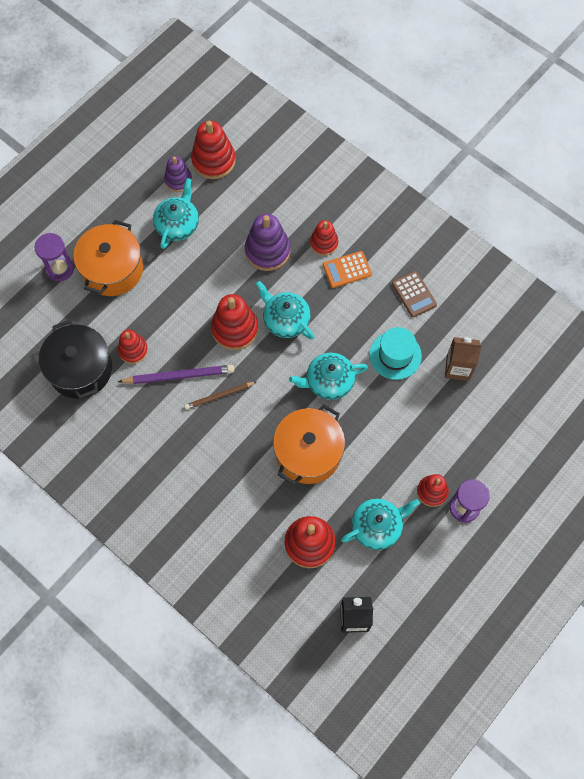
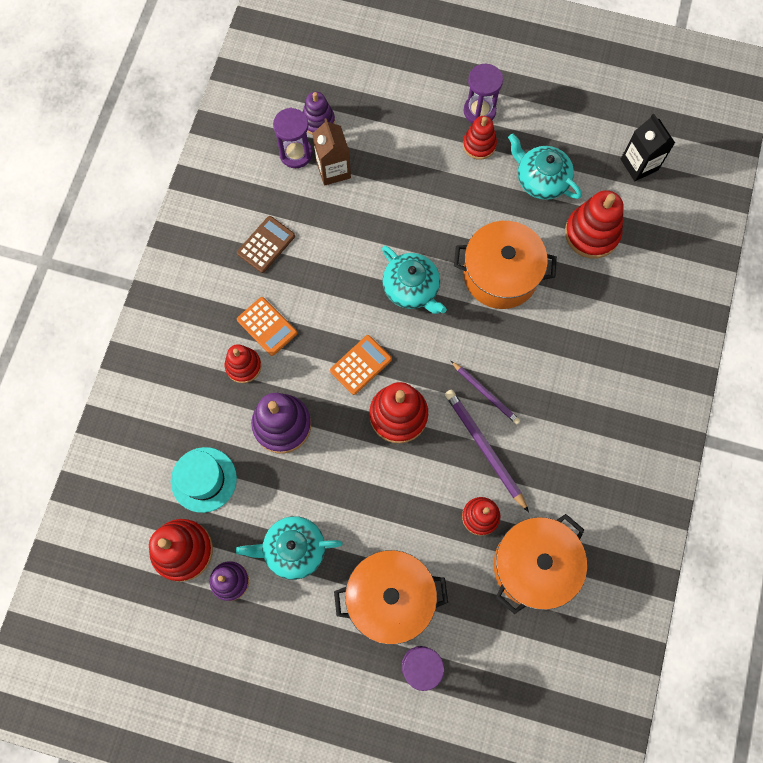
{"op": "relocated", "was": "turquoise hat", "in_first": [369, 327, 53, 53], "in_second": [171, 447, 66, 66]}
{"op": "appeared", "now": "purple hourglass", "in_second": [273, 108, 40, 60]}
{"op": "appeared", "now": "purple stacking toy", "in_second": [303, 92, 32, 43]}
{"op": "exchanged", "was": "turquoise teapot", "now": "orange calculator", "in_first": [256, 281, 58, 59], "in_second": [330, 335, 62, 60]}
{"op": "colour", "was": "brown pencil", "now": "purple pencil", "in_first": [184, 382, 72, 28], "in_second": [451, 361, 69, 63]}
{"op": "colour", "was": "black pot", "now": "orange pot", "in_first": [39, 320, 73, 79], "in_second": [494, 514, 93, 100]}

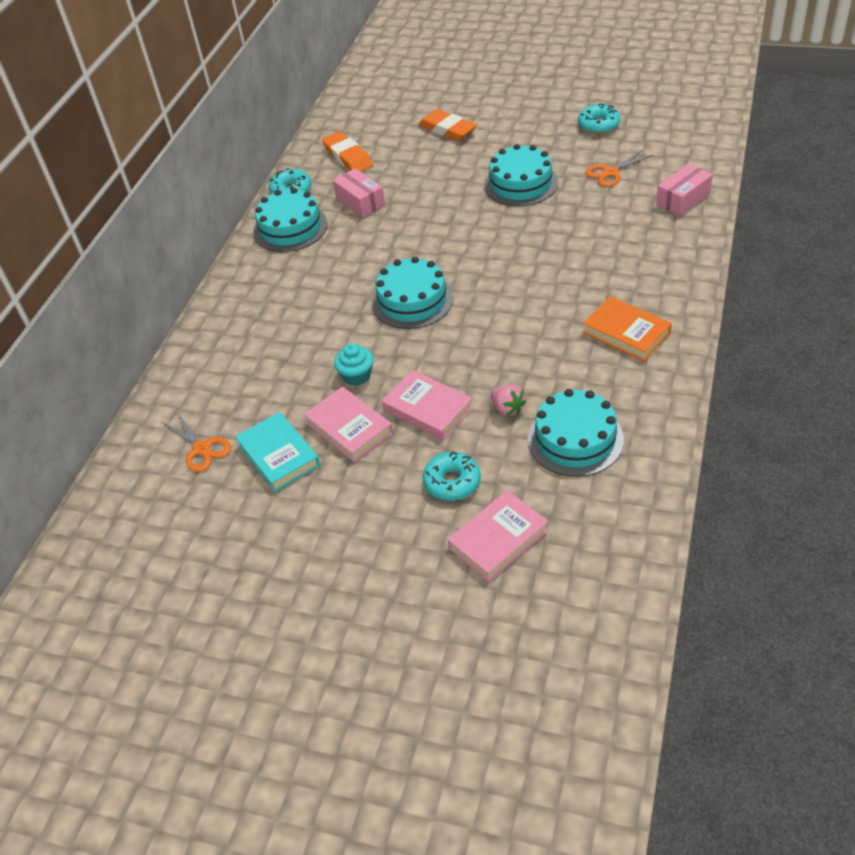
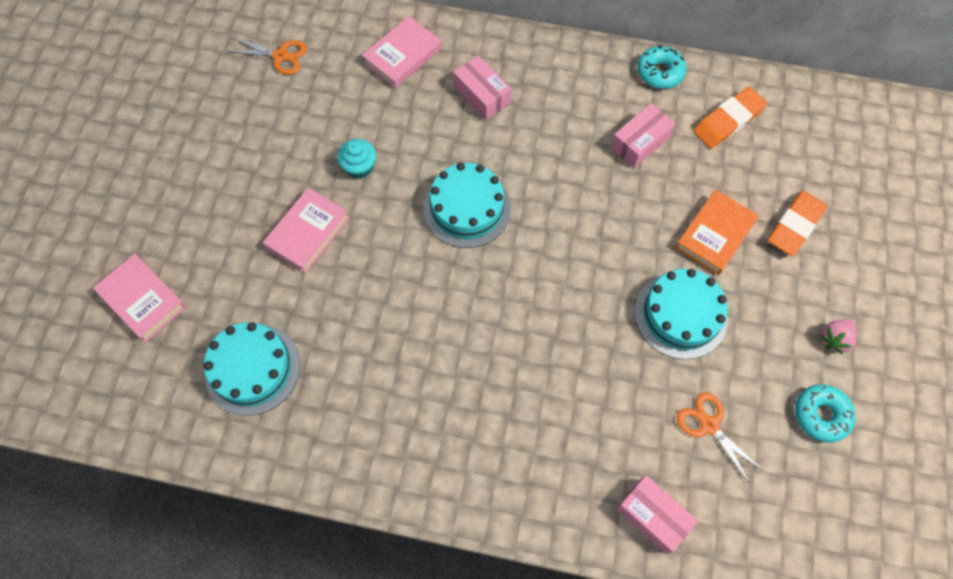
{"op": "spun", "was": "orange scissors", "in_first": [162, 412, 69, 60], "in_second": [227, 38, 80, 37], "clockwise": -120}
{"op": "relocated", "was": "pink book", "in_first": [304, 387, 89, 75], "in_second": [362, 16, 80, 72]}
{"op": "appeared", "now": "pink box", "in_second": [453, 56, 58, 64]}
{"op": "relocated", "was": "orange book", "in_first": [583, 296, 89, 65], "in_second": [675, 190, 84, 85]}
{"op": "relocated", "was": "pink strawberry", "in_first": [491, 385, 35, 32], "in_second": [819, 319, 38, 35]}
{"op": "missing", "was": "turquoise book", "in_first": [235, 412, 85, 80]}
{"op": "missing", "was": "turquoise cake", "in_first": [253, 188, 74, 64]}
{"op": "missing", "was": "turquoise donut", "in_first": [423, 452, 58, 49]}

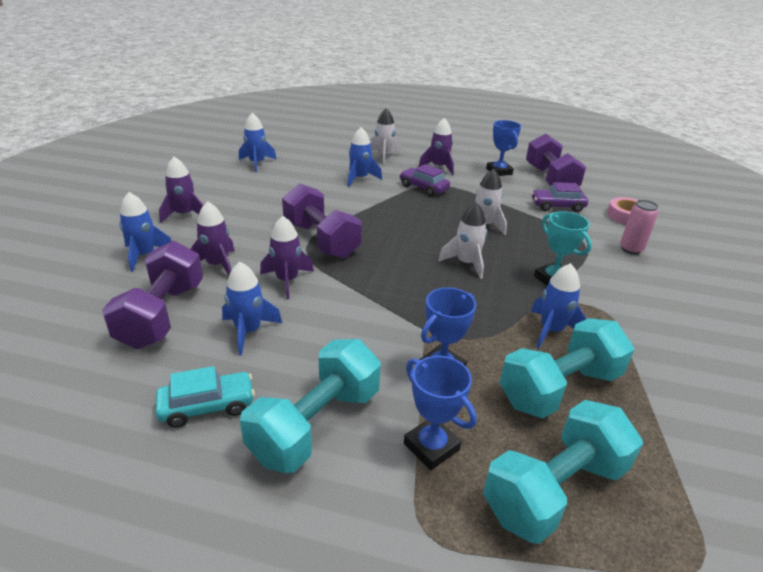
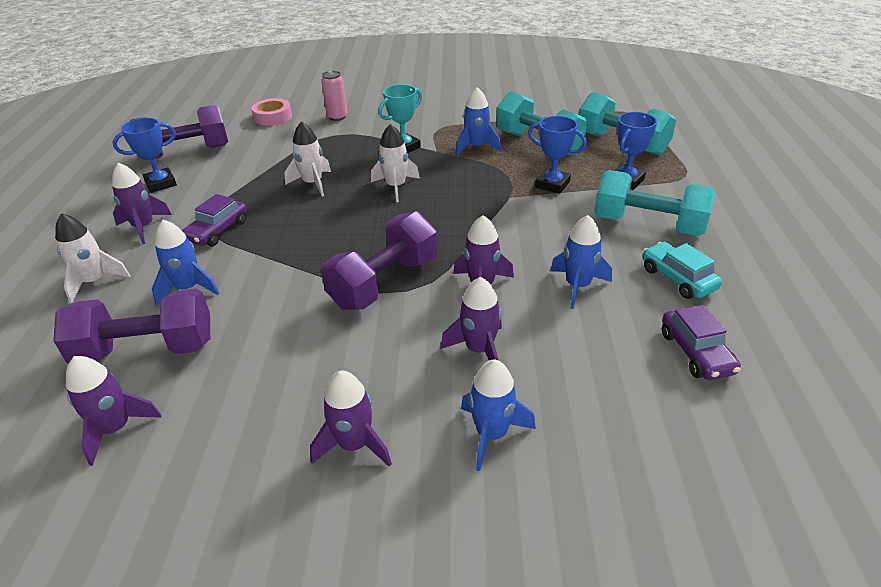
{"op": "relocated", "was": "purple dumbbell", "in_first": [102, 241, 101, 108], "in_second": [53, 289, 157, 75]}
{"op": "colour", "was": "blue rocket", "now": "purple rocket", "in_first": [239, 113, 38, 59], "in_second": [66, 356, 96, 110]}
{"op": "relocated", "was": "purple car", "in_first": [531, 182, 57, 30], "in_second": [662, 305, 79, 75]}

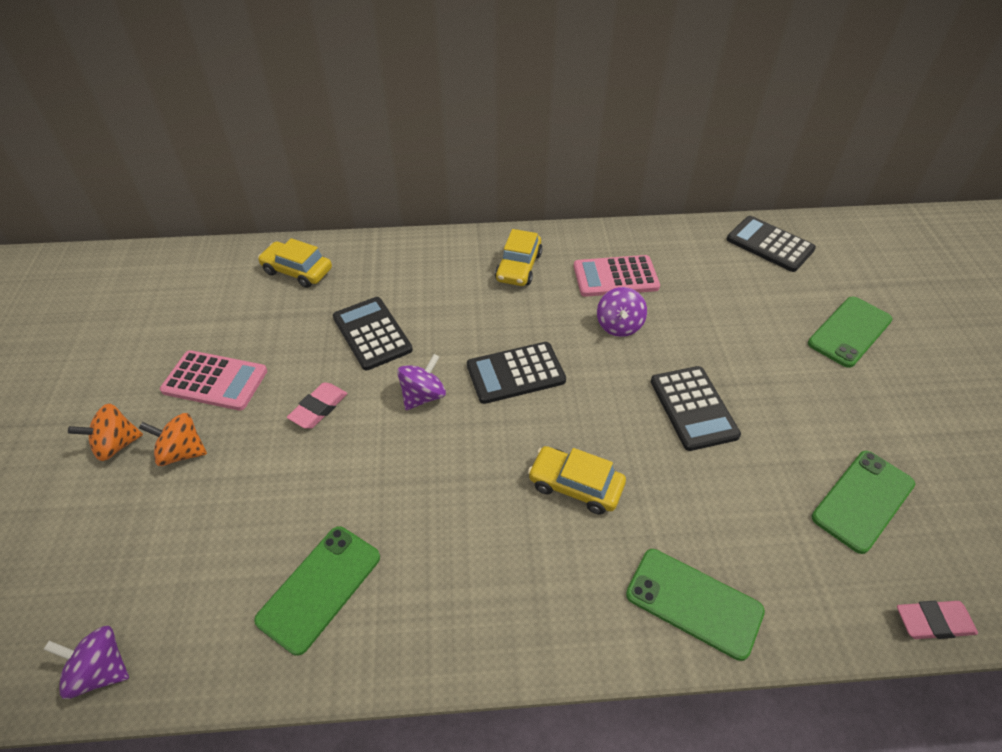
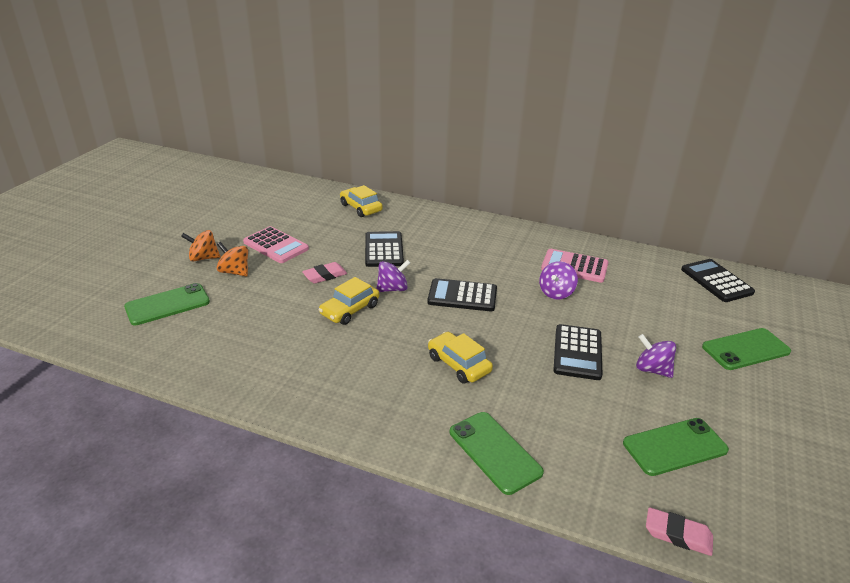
{"op": "relocated", "was": "green phone", "in_first": [254, 526, 126, 130], "in_second": [124, 283, 86, 43]}
{"op": "relocated", "was": "yellow car", "in_first": [495, 229, 47, 57], "in_second": [319, 277, 60, 48]}
{"op": "relocated", "was": "purple spinning top", "in_first": [43, 626, 86, 73], "in_second": [636, 334, 40, 44]}

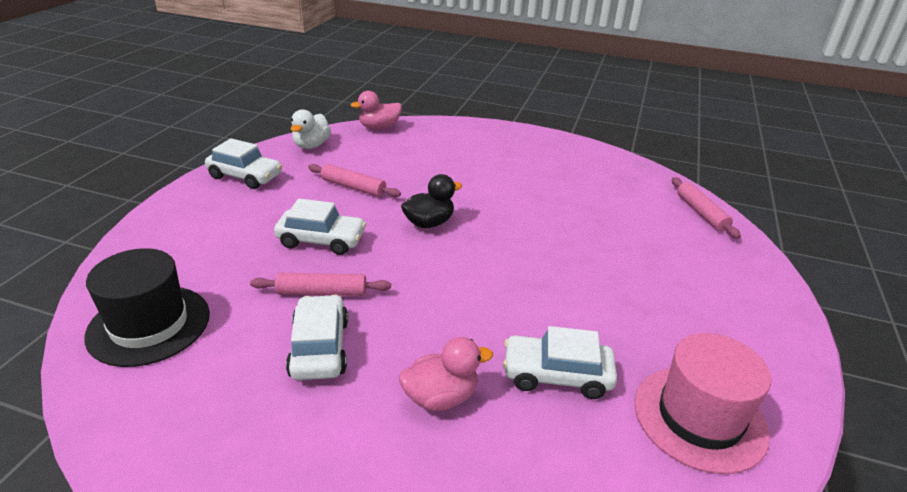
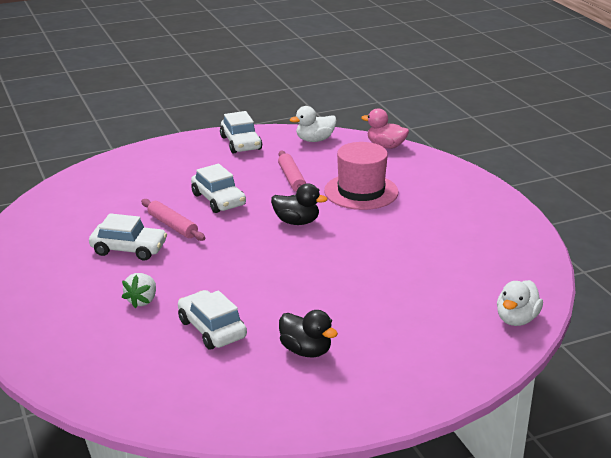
{"op": "spun", "was": "white car", "in_first": [286, 294, 62, 86], "in_second": [89, 213, 78, 48], "clockwise": 60}
{"op": "exchanged", "was": "pink duck", "now": "white strawberry", "in_first": [399, 337, 94, 74], "in_second": [122, 273, 34, 36]}
{"op": "appeared", "now": "black duck", "in_second": [279, 310, 59, 47]}
{"op": "relocated", "was": "pink hat", "in_first": [635, 333, 136, 141], "in_second": [324, 142, 74, 68]}
{"op": "exchanged", "was": "pink rolling pin", "now": "white duck", "in_first": [672, 177, 69, 62], "in_second": [497, 280, 46, 46]}
{"op": "missing", "was": "black hat", "in_first": [84, 248, 126, 119]}

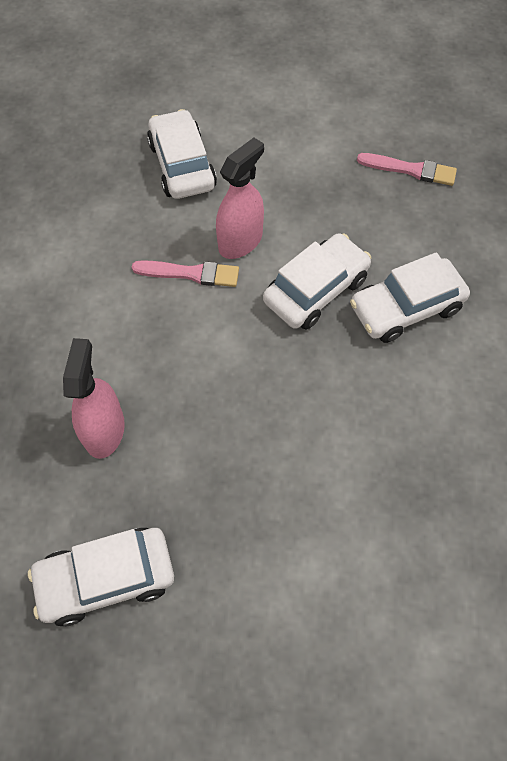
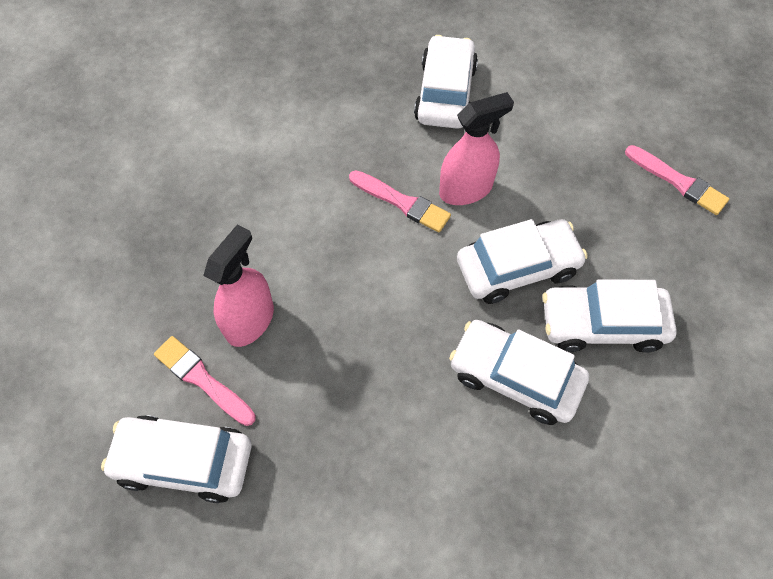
{"op": "appeared", "now": "pink brush", "in_second": [154, 336, 102, 90]}
{"op": "appeared", "now": "white car", "in_second": [449, 320, 140, 105]}

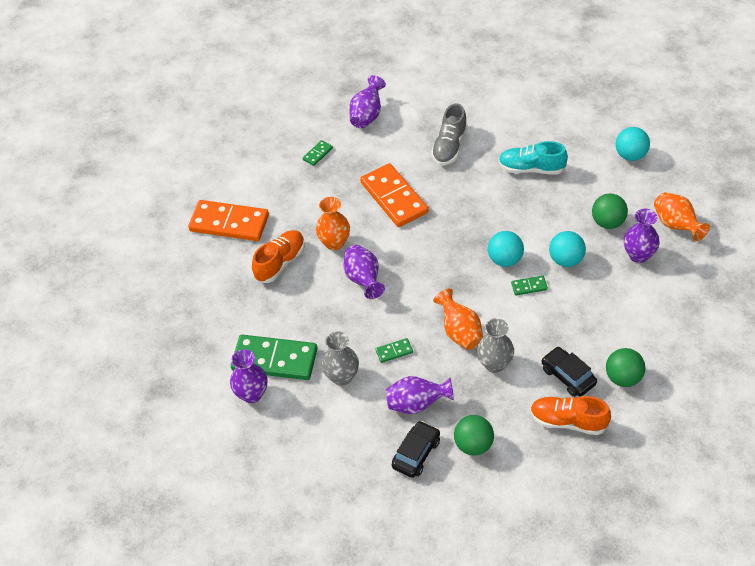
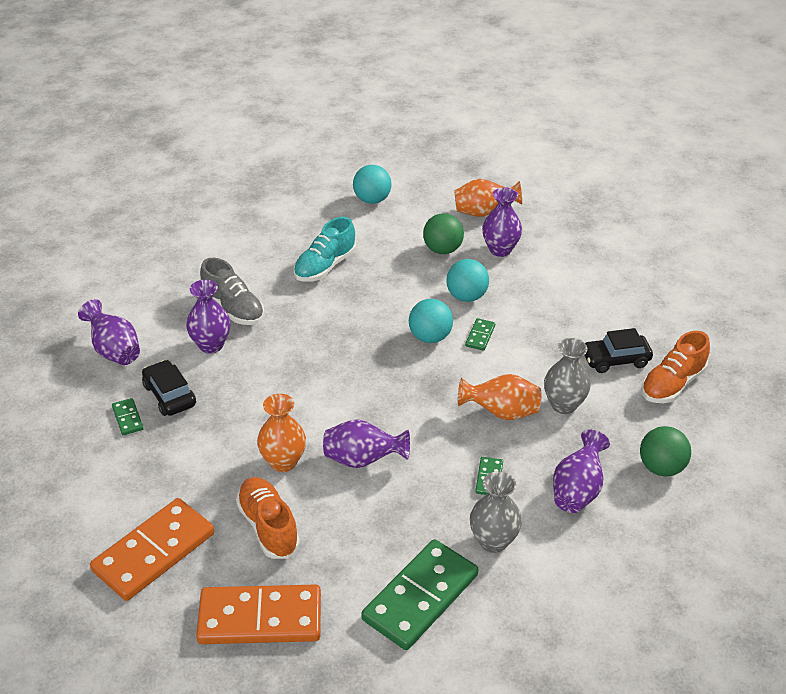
{"op": "relocated", "was": "black car", "in_first": [392, 421, 48, 57], "in_second": [142, 360, 54, 56]}
{"op": "relocated", "was": "purple vase", "in_first": [230, 349, 37, 54], "in_second": [186, 280, 45, 74]}
{"op": "relocated", "was": "orange domino", "in_first": [360, 163, 68, 64], "in_second": [196, 584, 125, 60]}
{"op": "missing", "was": "green ball", "in_first": [606, 348, 40, 39]}

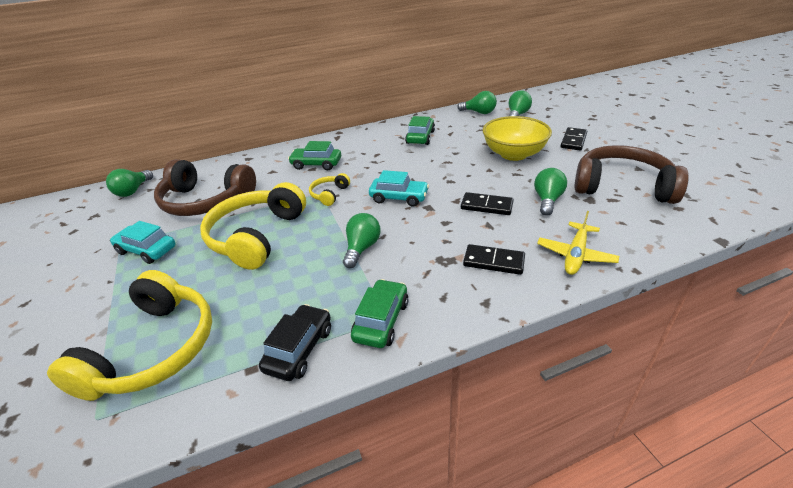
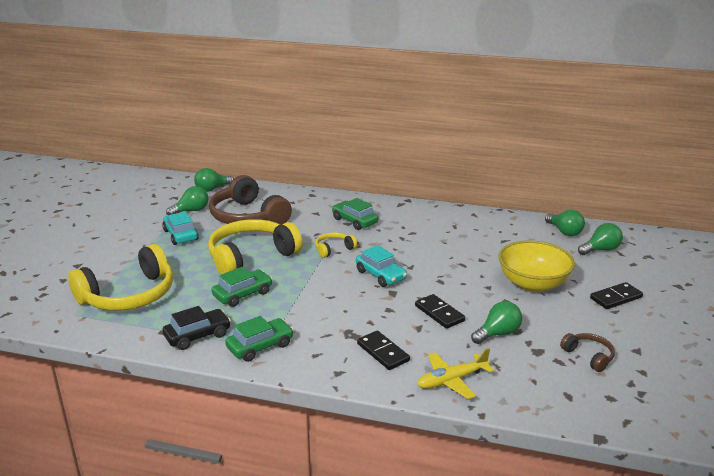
{"op": "relocated", "was": "green light bulb", "in_first": [343, 213, 37, 55], "in_second": [166, 186, 42, 29]}
{"op": "relocated", "was": "green car", "in_first": [405, 116, 30, 29], "in_second": [211, 267, 61, 40]}
{"op": "size", "was": "brown headphones", "in_first": [575, 145, 114, 59], "in_second": [560, 333, 55, 39], "ratio": 0.46}

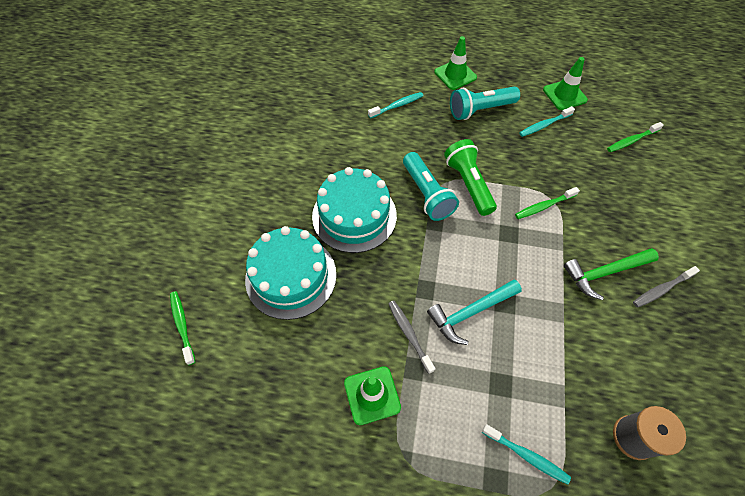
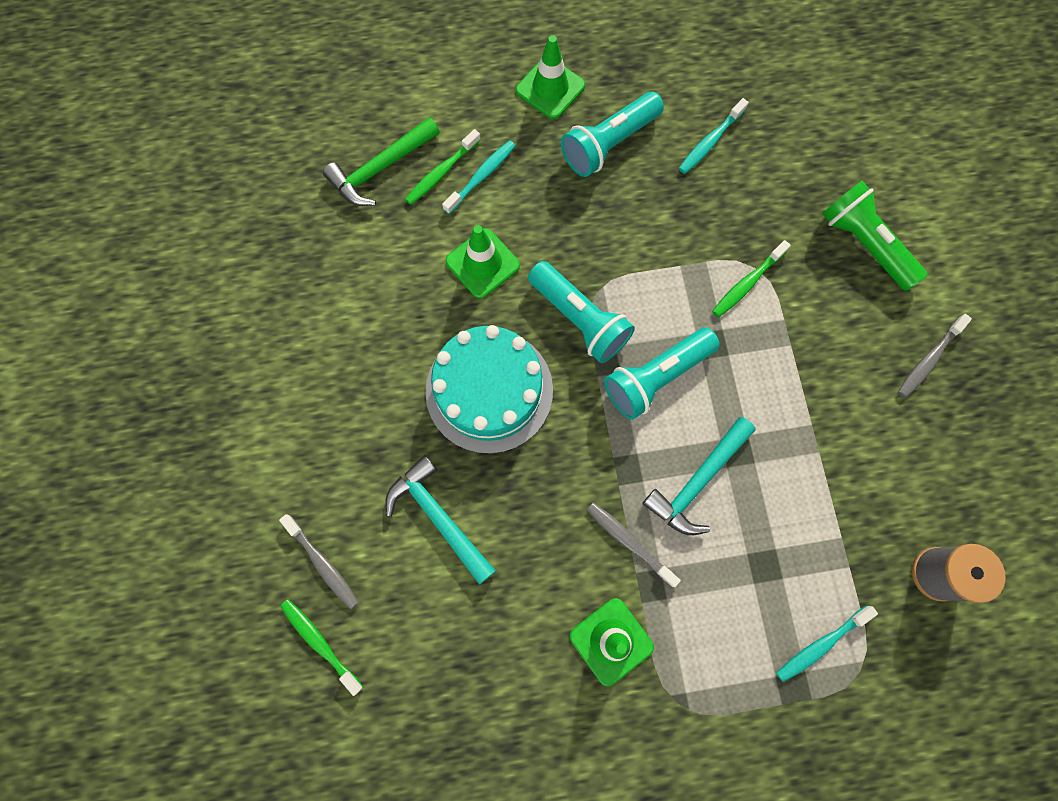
{"op": "appeared", "now": "grey toothbrush", "in_second": [279, 514, 80, 95]}
{"op": "relocated", "was": "green hammer", "in_first": [564, 248, 95, 52], "in_second": [323, 117, 117, 89]}
{"op": "exchanged", "was": "turquoise cake", "now": "turquoise hammer", "in_first": [245, 226, 92, 94], "in_second": [385, 455, 111, 130]}
{"op": "relocated", "was": "green toothbrush", "in_first": [607, 122, 57, 30], "in_second": [405, 129, 76, 76]}
{"op": "relocated", "was": "green traffic cone", "in_first": [543, 57, 45, 53], "in_second": [446, 225, 74, 74]}
{"op": "appeared", "now": "turquoise flashlight", "in_second": [604, 328, 116, 92]}
{"op": "spun", "was": "turquoise toothbrush", "in_first": [482, 424, 89, 61], "in_second": [776, 605, 102, 77], "clockwise": 135}
{"op": "relocated", "was": "green flashlight", "in_first": [444, 139, 53, 77], "in_second": [822, 181, 105, 110]}

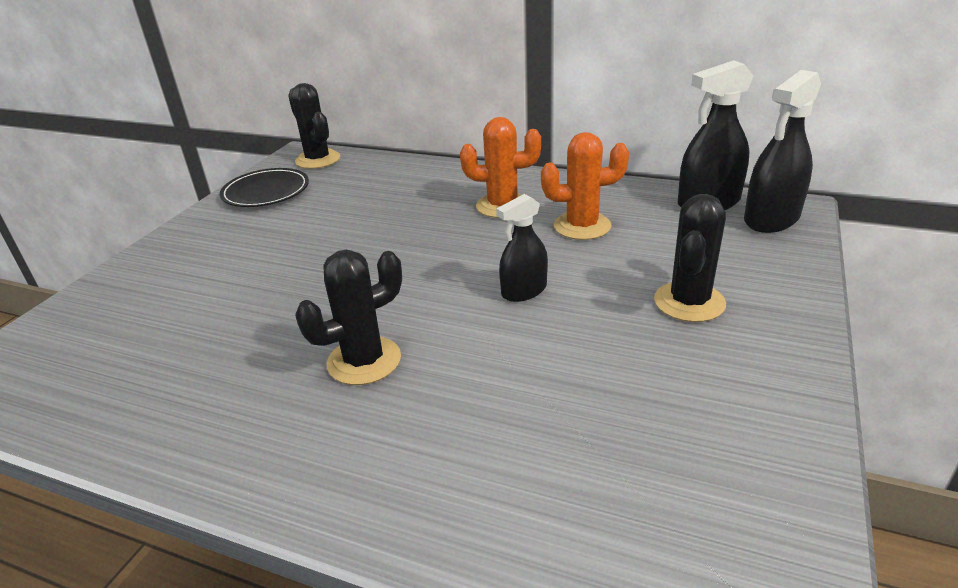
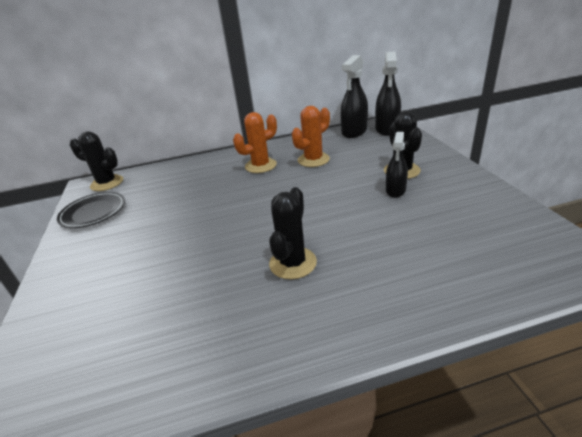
{"op": "relocated", "was": "black spray bottle", "in_first": [496, 194, 52, 108], "in_second": [386, 132, 22, 66]}

